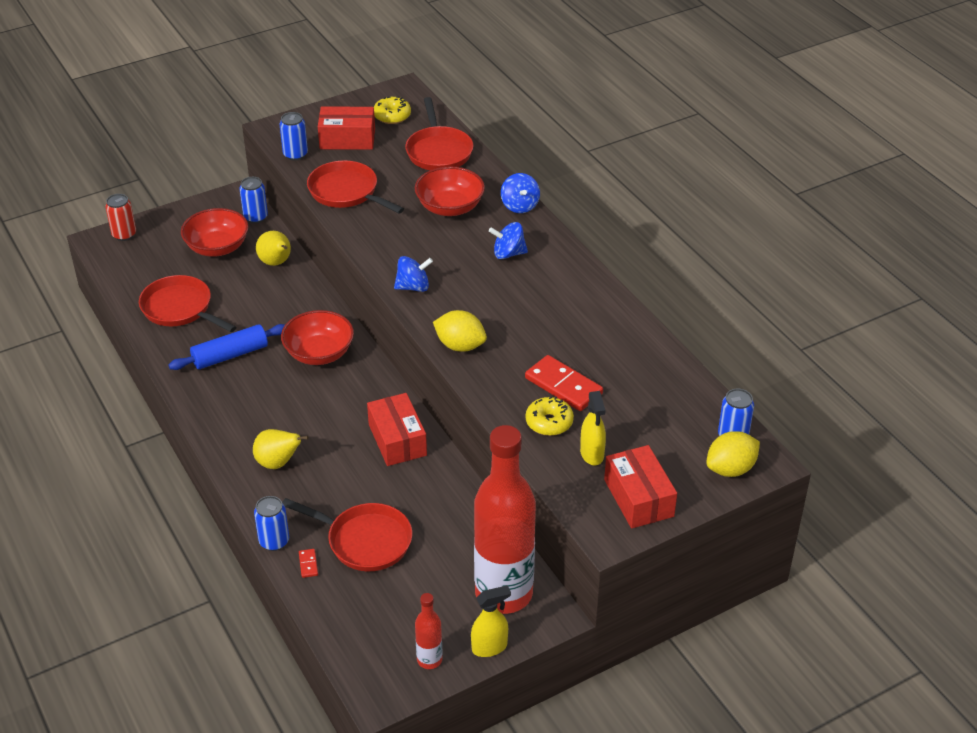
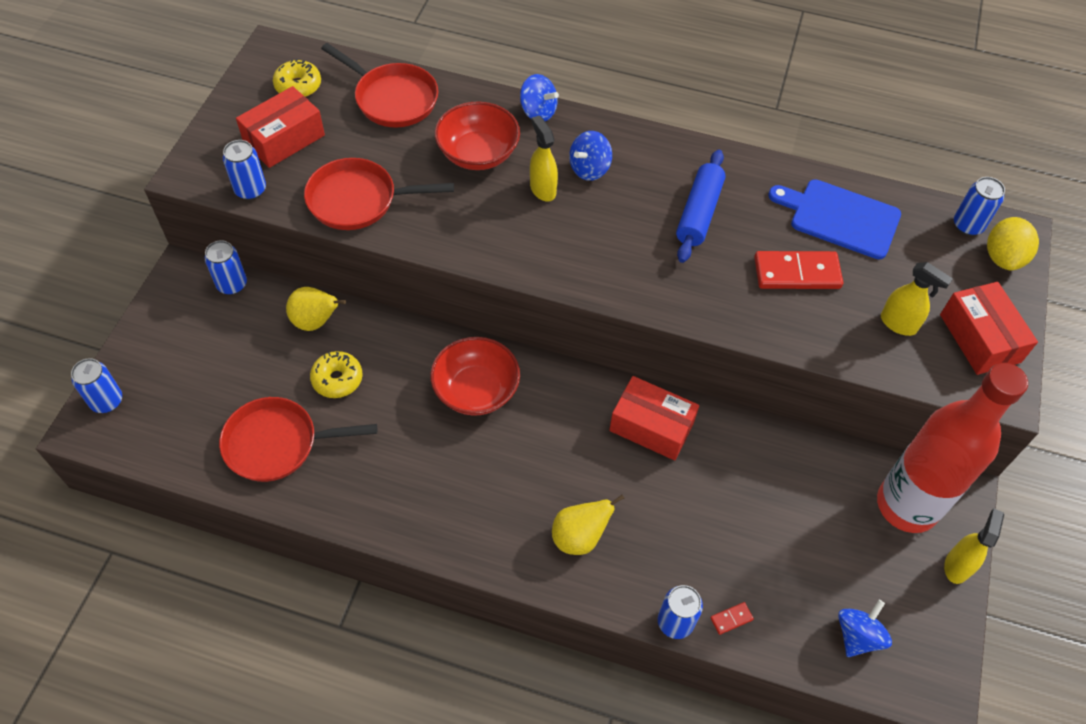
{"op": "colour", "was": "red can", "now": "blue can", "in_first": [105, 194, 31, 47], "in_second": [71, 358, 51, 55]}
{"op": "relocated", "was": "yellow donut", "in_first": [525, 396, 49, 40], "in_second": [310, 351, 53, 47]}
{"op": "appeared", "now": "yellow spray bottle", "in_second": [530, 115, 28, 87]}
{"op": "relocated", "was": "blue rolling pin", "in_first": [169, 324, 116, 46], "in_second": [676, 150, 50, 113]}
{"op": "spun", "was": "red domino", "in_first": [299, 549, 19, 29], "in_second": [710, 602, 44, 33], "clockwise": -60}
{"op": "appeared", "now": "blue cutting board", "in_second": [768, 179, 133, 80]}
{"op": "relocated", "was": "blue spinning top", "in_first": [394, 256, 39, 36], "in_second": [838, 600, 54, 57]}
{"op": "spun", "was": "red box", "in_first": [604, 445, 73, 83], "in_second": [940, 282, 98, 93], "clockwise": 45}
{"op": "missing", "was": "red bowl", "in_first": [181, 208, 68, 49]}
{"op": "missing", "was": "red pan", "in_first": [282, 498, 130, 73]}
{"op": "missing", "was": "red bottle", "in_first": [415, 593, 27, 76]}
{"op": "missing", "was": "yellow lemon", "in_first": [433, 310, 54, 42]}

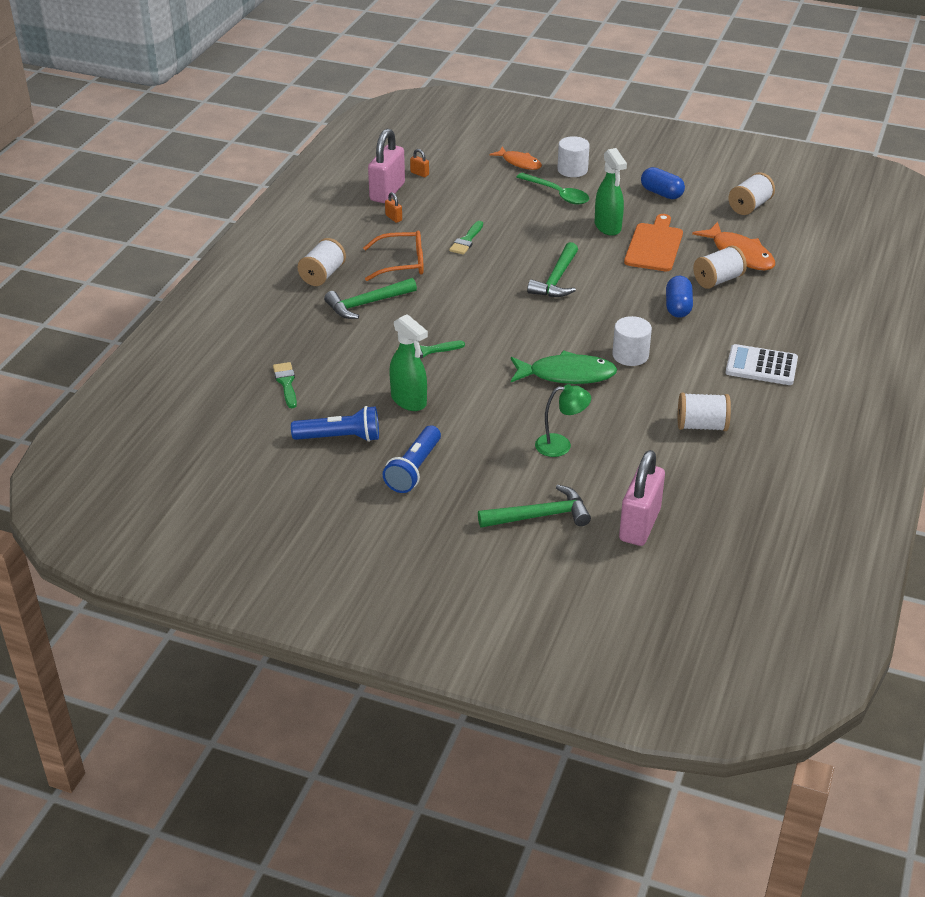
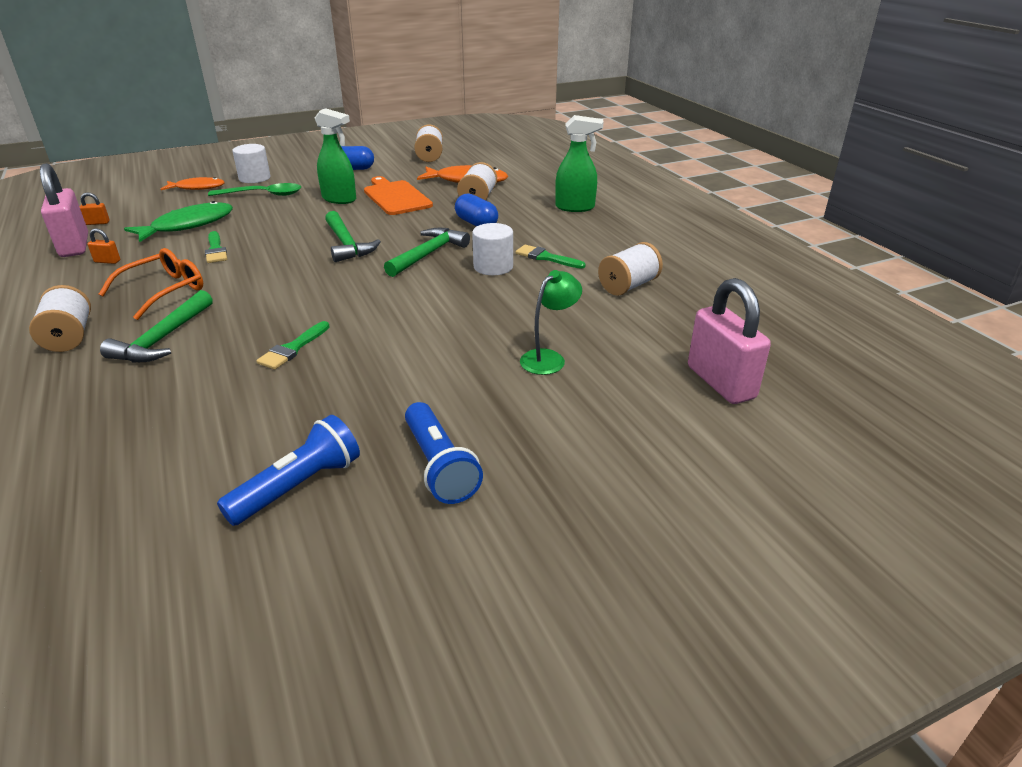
{"op": "relocated", "was": "green fish", "in_first": [511, 350, 106, 34], "in_second": [124, 201, 109, 41]}
{"op": "relocated", "was": "green hammer", "in_first": [478, 485, 113, 43], "in_second": [384, 228, 86, 49]}
{"op": "relocated", "was": "green brush", "in_first": [273, 362, 24, 46], "in_second": [515, 245, 71, 24]}
{"op": "relocated", "was": "green spray bottle", "in_first": [389, 314, 39, 97], "in_second": [555, 115, 49, 97]}
{"op": "missing", "was": "white calculator", "in_first": [725, 344, 73, 41]}

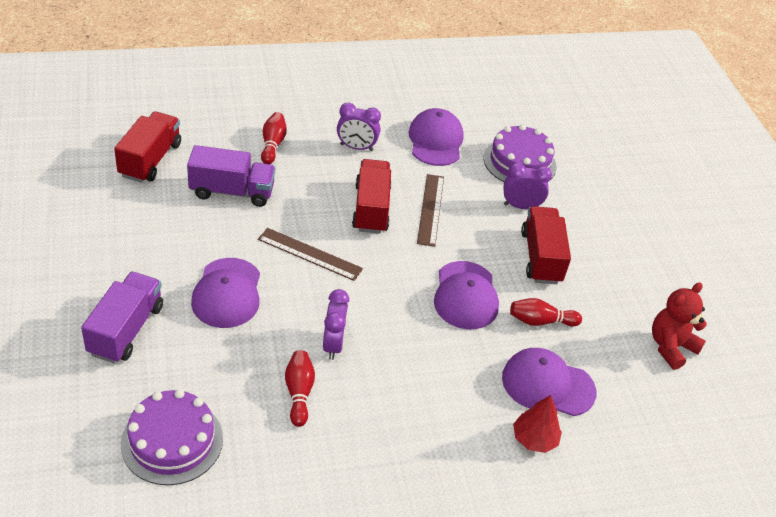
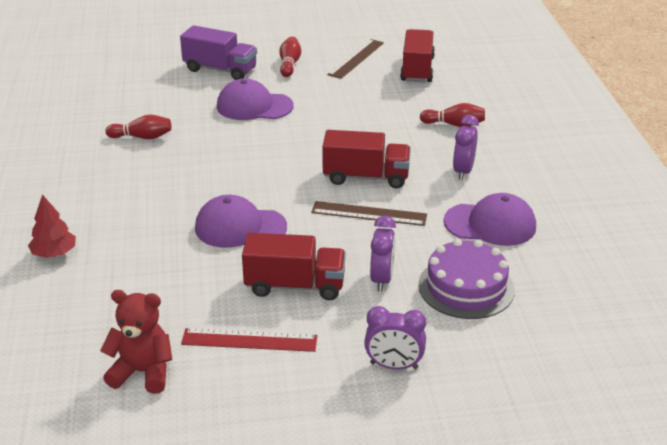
{"op": "spun", "was": "red teddy bear", "in_first": [652, 282, 55, 88], "in_second": [100, 290, 72, 104], "clockwise": -45}
{"op": "appeared", "now": "red ruler", "in_second": [181, 328, 136, 24]}
{"op": "relocated", "was": "red bowling pin", "in_first": [510, 298, 72, 29], "in_second": [279, 37, 22, 40]}
{"op": "relocated", "was": "brown ruler", "in_first": [258, 228, 105, 53], "in_second": [327, 39, 57, 40]}
{"op": "relocated", "was": "purple clock", "in_first": [323, 289, 26, 71], "in_second": [364, 306, 62, 63]}
{"op": "spun", "was": "red truck", "in_first": [114, 111, 67, 72], "in_second": [400, 29, 35, 53], "clockwise": -105}
{"op": "missing", "was": "purple cake", "in_first": [121, 389, 102, 96]}
{"op": "missing", "was": "purple truck", "in_first": [187, 145, 88, 62]}
{"op": "missing", "was": "purple cap", "in_first": [502, 348, 94, 68]}

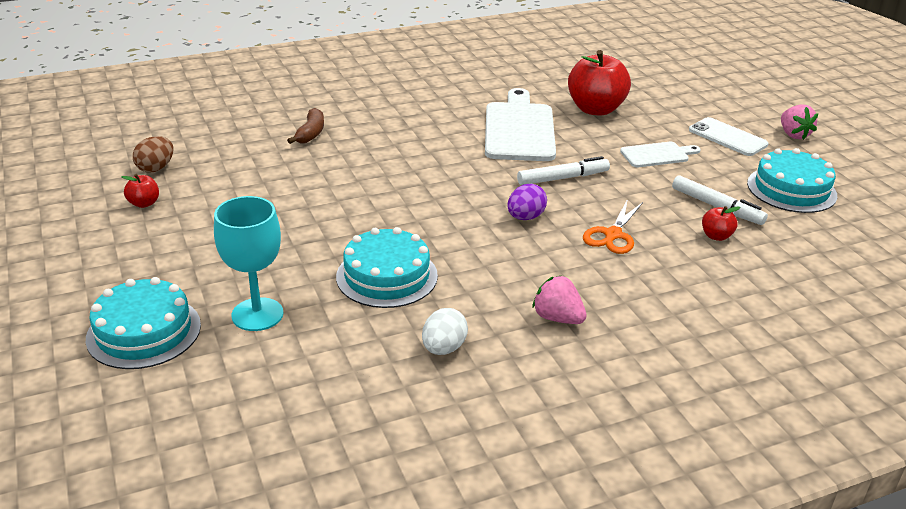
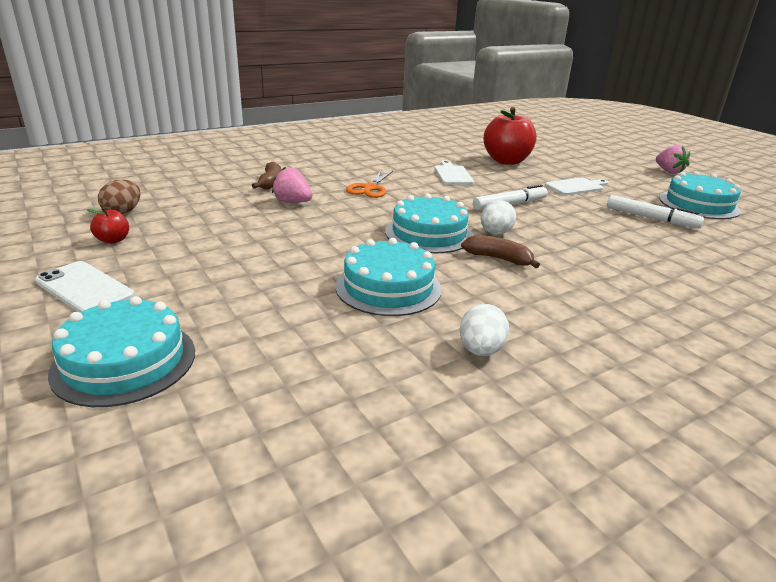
{"op": "relocated", "was": "white phone", "in_first": [689, 117, 80, 39], "in_second": [35, 261, 100, 51]}
{"op": "relocated", "was": "pink strawberry", "in_first": [532, 276, 55, 48], "in_second": [272, 167, 40, 36]}
{"op": "relocated", "was": "orange scissors", "in_first": [583, 199, 60, 55], "in_second": [346, 171, 47, 27]}
{"op": "appeared", "now": "turquoise cake", "in_second": [385, 193, 88, 60]}
{"op": "size", "was": "white cutting board", "in_first": [485, 88, 71, 73], "in_second": [434, 160, 40, 25], "ratio": 0.53}
{"op": "appeared", "now": "brown banana", "in_second": [461, 235, 79, 33]}
{"op": "colour", "was": "purple egg", "now": "white egg", "in_first": [507, 184, 40, 36], "in_second": [481, 200, 35, 35]}
{"op": "missing", "was": "turquoise goblet", "in_first": [214, 196, 69, 135]}
{"op": "missing", "was": "red apple", "in_first": [702, 206, 39, 35]}

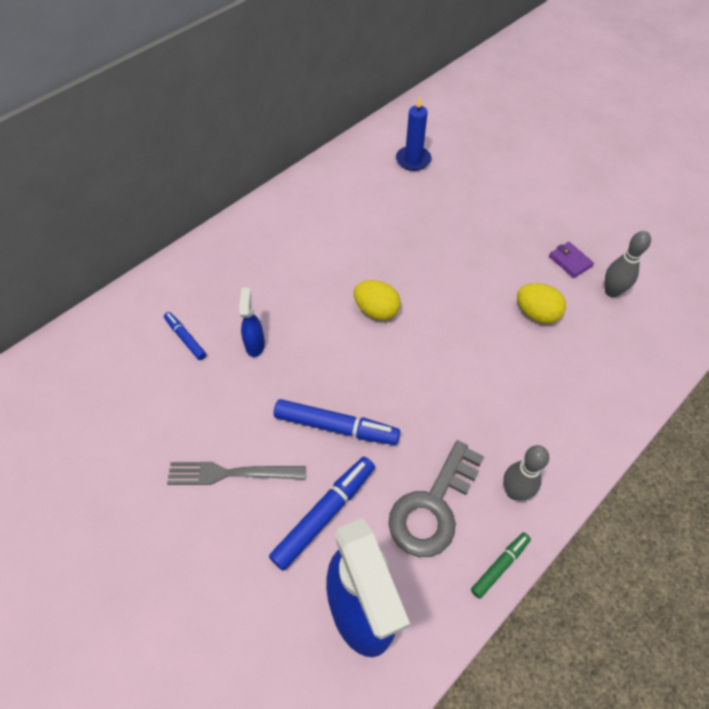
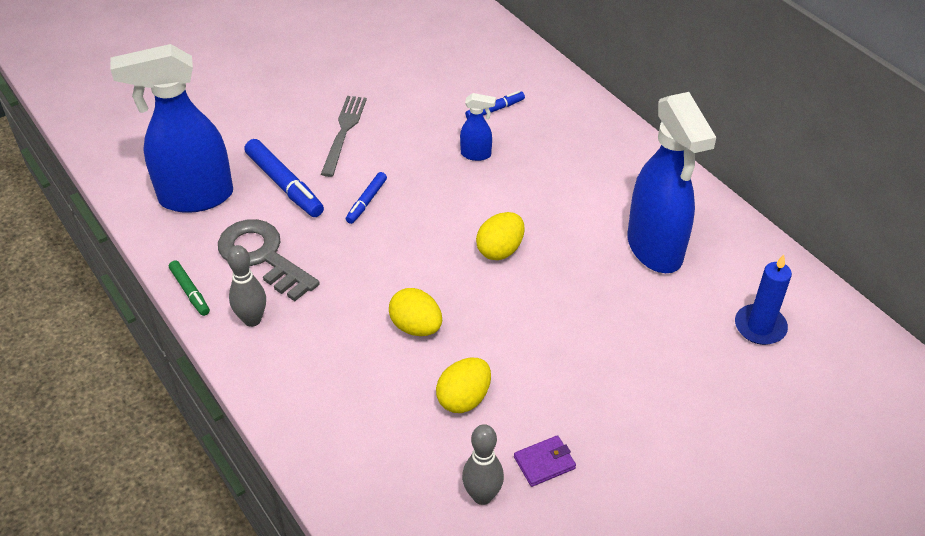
{"op": "size", "was": "blue marker", "in_first": [274, 399, 126, 46], "in_second": [346, 172, 41, 52], "ratio": 0.57}
{"op": "appeared", "now": "yellow egg", "in_second": [389, 288, 53, 48]}
{"op": "appeared", "now": "blue spray bottle", "in_second": [627, 92, 90, 181]}

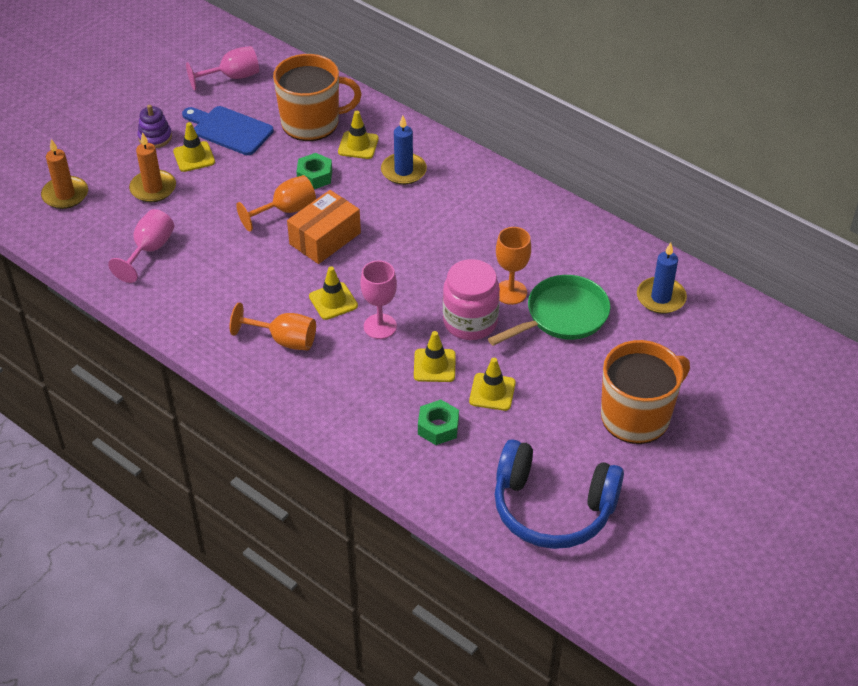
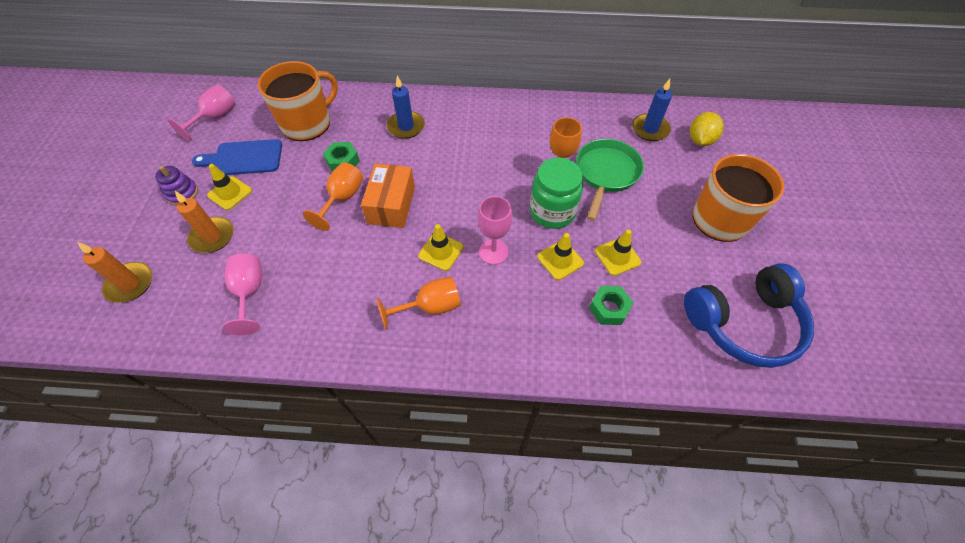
{"op": "colour", "was": "pink jar", "now": "green jar", "in_first": [443, 259, 57, 81], "in_second": [530, 158, 53, 71]}
{"op": "appeared", "now": "yellow lemon", "in_second": [690, 112, 34, 34]}
{"op": "missing", "was": "yellow traffic cone", "in_first": [338, 111, 41, 48]}

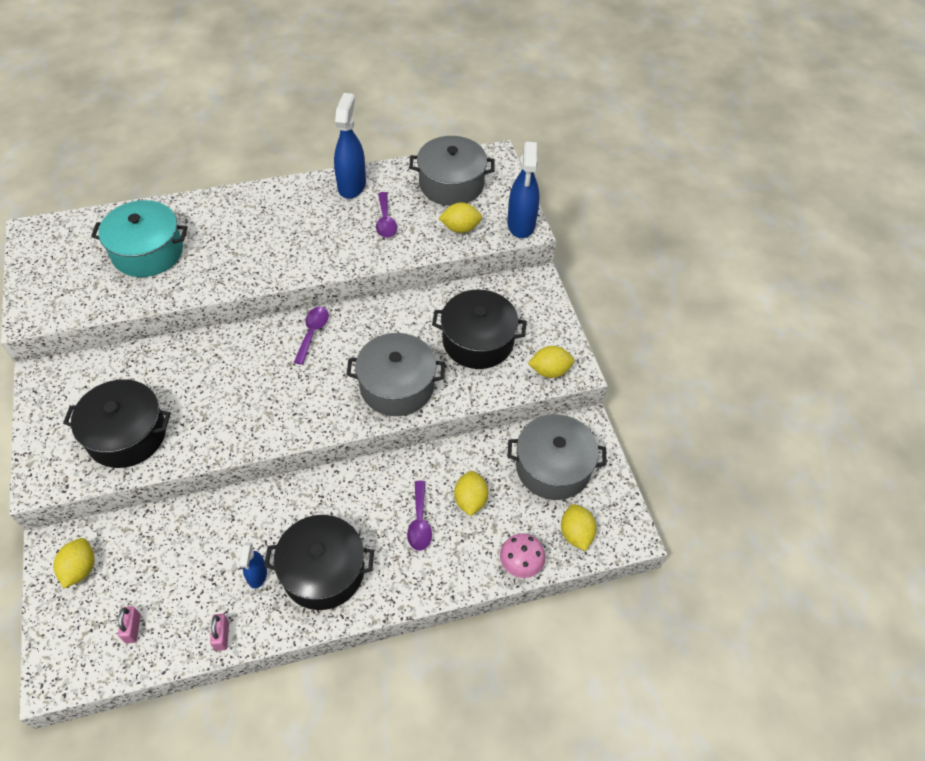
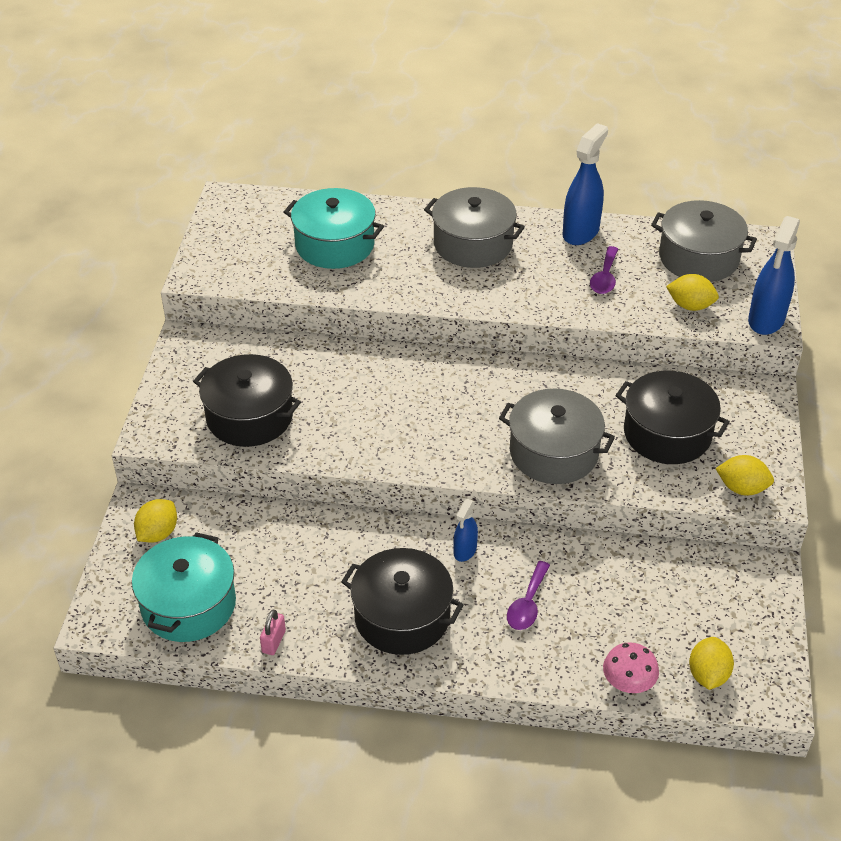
{"op": "exchanged", "was": "pink padlock", "now": "turquoise pot", "in_first": [118, 606, 23, 37], "in_second": [132, 532, 104, 110]}
{"op": "relocated", "was": "grey pot", "in_first": [507, 414, 100, 86], "in_second": [424, 187, 101, 81]}
{"op": "relocated", "was": "blue spray bottle", "in_first": [239, 542, 28, 47], "in_second": [453, 499, 25, 63]}
{"op": "missing", "was": "purple spoon", "in_first": [294, 307, 35, 58]}
{"op": "missing", "was": "yellow lemon", "in_first": [454, 471, 34, 45]}

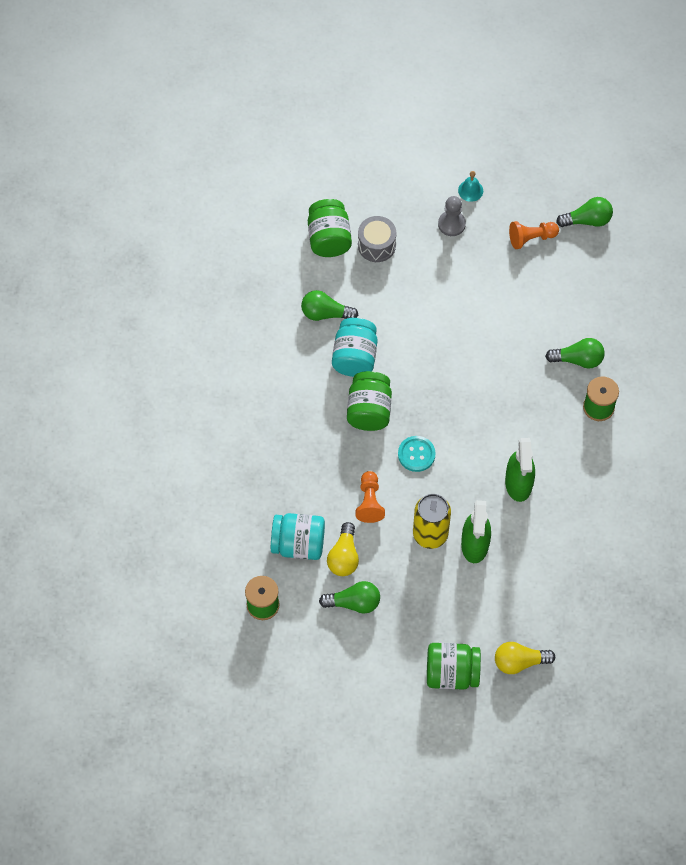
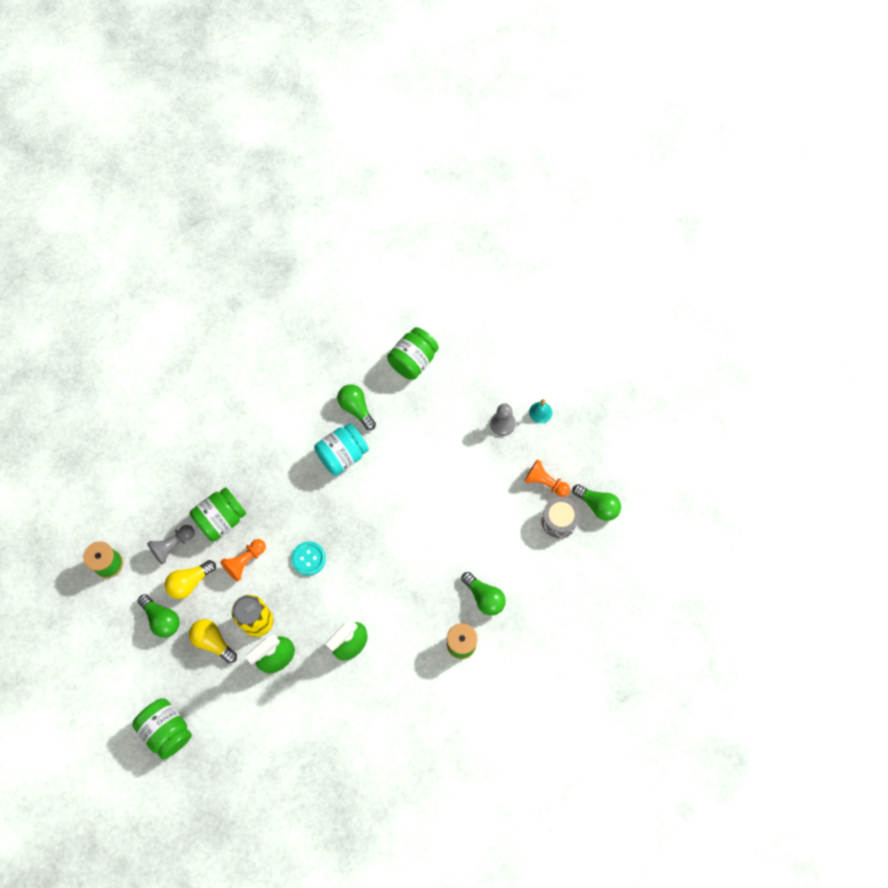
{"op": "exchanged", "was": "turquoise jar", "now": "grey pawn", "in_first": [271, 513, 54, 47], "in_second": [147, 525, 47, 40]}
{"op": "relocated", "was": "yellow light bulb", "in_first": [495, 642, 60, 32], "in_second": [189, 619, 48, 45]}
{"op": "relocated", "was": "green jar", "in_first": [347, 371, 45, 60], "in_second": [190, 487, 56, 55]}
{"op": "relocated", "was": "grey drum", "in_first": [358, 216, 38, 46], "in_second": [541, 497, 39, 41]}

